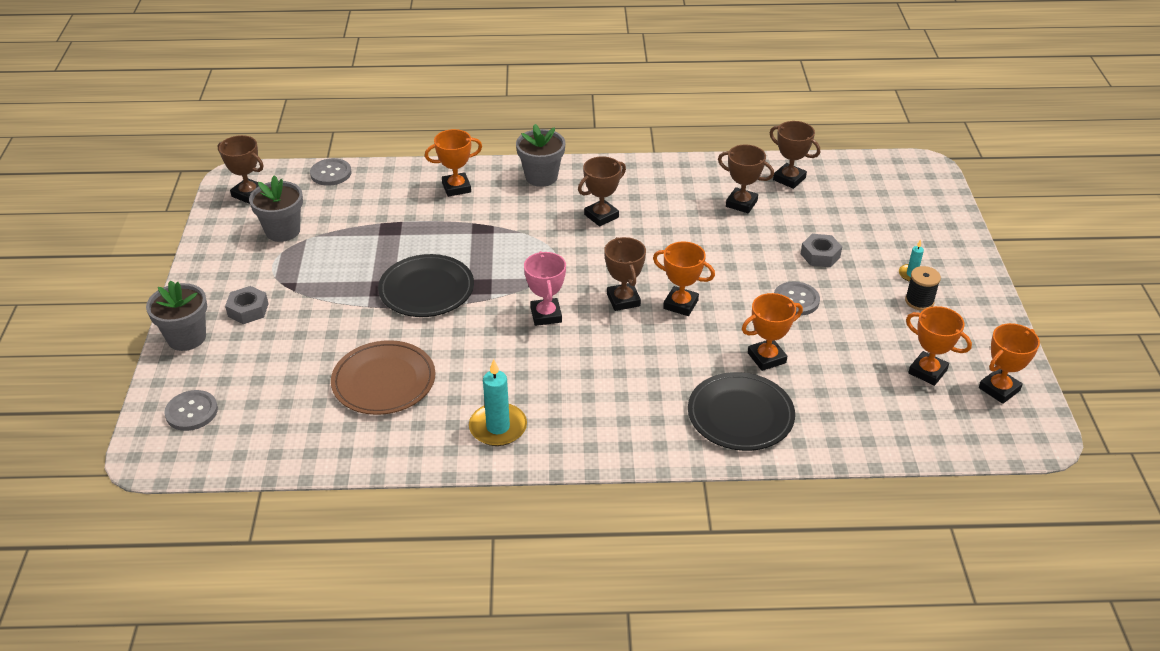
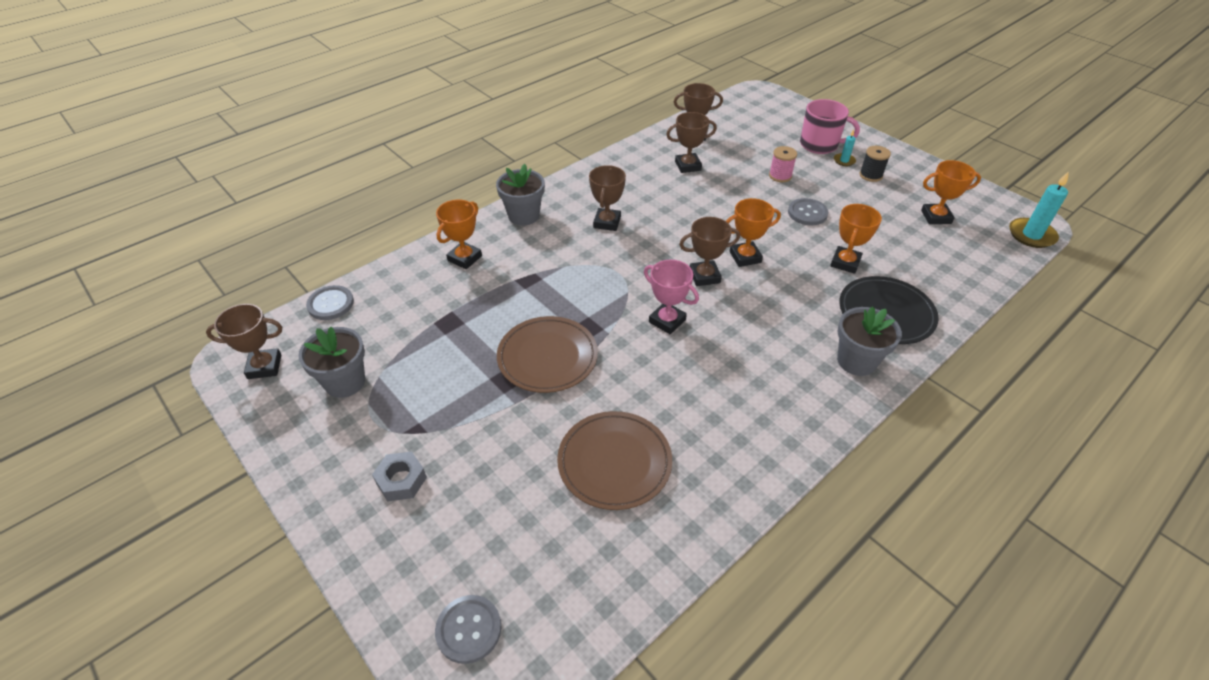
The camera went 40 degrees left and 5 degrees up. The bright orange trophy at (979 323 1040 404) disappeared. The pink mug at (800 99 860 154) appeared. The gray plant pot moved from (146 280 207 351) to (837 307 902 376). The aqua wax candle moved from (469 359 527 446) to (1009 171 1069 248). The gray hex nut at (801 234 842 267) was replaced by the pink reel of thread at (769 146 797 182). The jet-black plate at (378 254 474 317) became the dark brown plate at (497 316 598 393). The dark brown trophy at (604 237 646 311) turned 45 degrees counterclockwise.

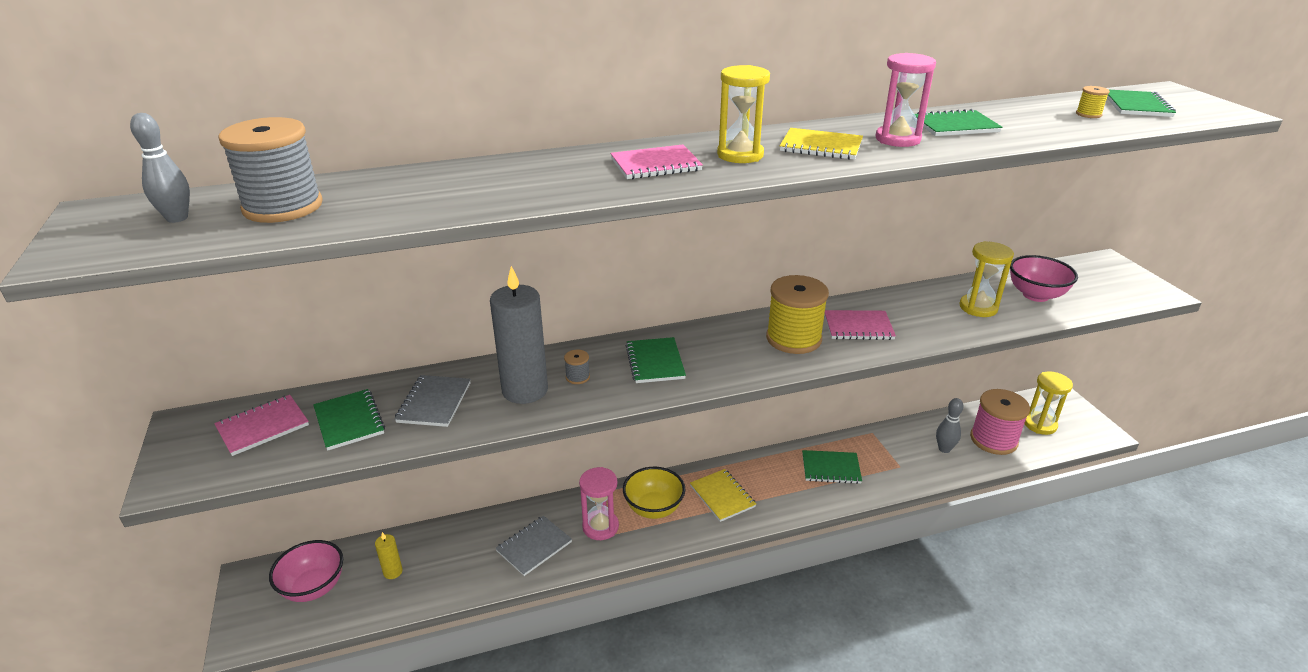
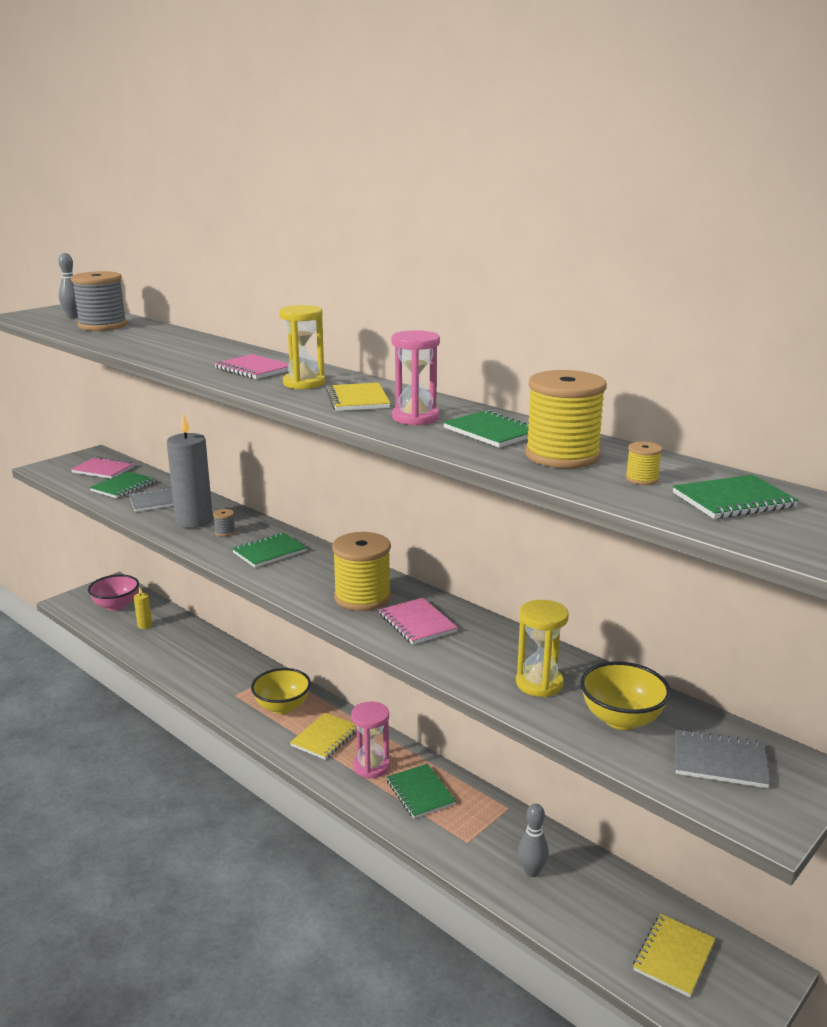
The camera went 60 degrees right and 10 degrees down. The pink reel of thread at (970 389 1030 455) disappeared. The bright yellow reel of thread at (525 370 607 468) appeared. The gray exercise book moved from (495 516 572 576) to (676 729 770 788). The pink hourglass moved from (579 467 619 540) to (351 702 390 779). The bright yellow hourglass at (1024 371 1073 435) was replaced by the bright yellow exercise book at (633 914 716 997). The pink serving bowl at (1010 255 1078 302) became the bright yellow serving bowl at (580 661 671 730).

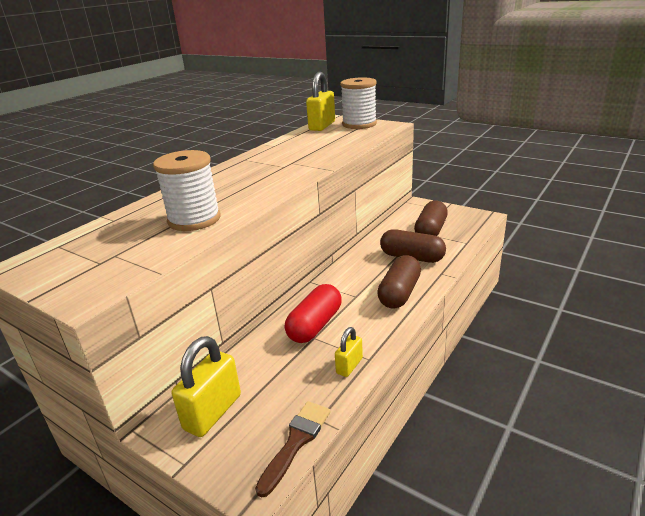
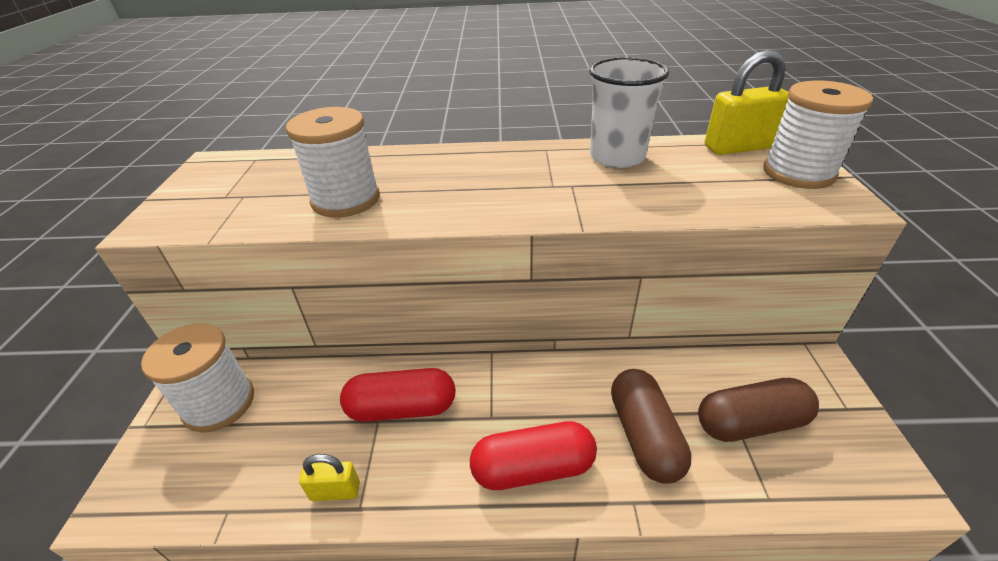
The camera went 55 degrees right and 10 degrees up. The dark brown paintbrush at (255 401 330 498) disappeared. The snow-white cup at (589 57 670 168) appeared. The bright yellow lock at (172 336 241 437) was replaced by the snow-white reel of thread at (141 323 254 433). The dark brown capsule at (377 255 421 309) became the crimson capsule at (470 421 597 490).

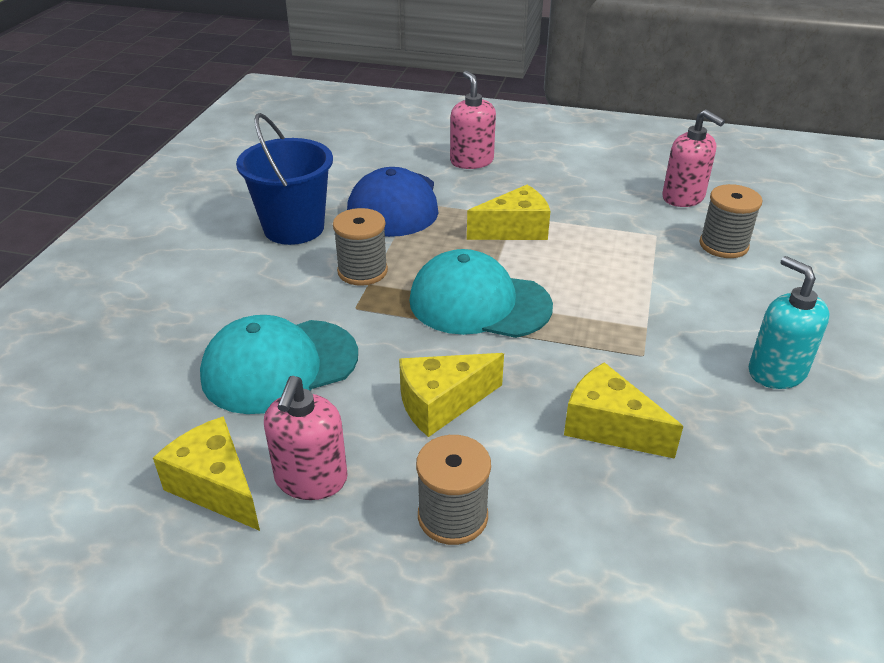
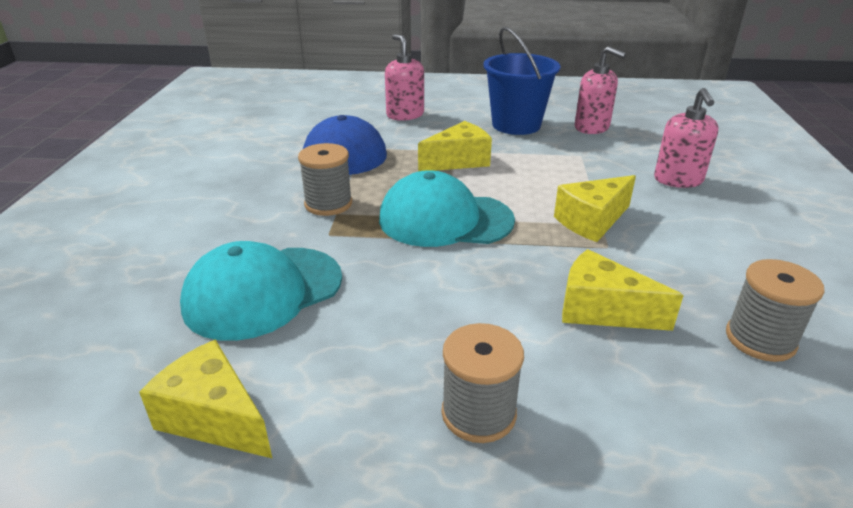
The camera went 10 degrees left and 5 degrees down. The aqua pump bottle at (749 256 829 389) disappeared. The royal blue bucket moved from (236 113 333 245) to (483 27 560 135). The pink pump bottle moved from (264 376 348 500) to (654 88 718 188). The bright yellow cheese moved from (399 353 504 437) to (554 175 636 242). The gray reel of thread moved from (699 184 763 258) to (726 259 825 362).

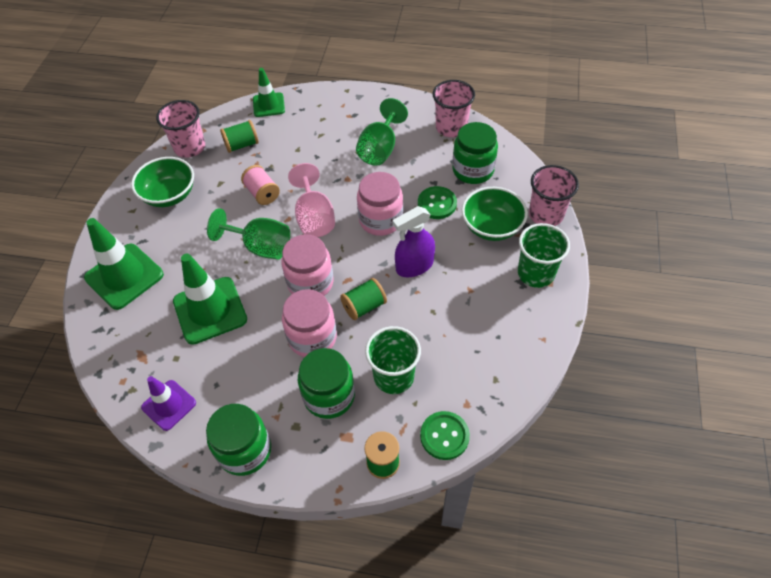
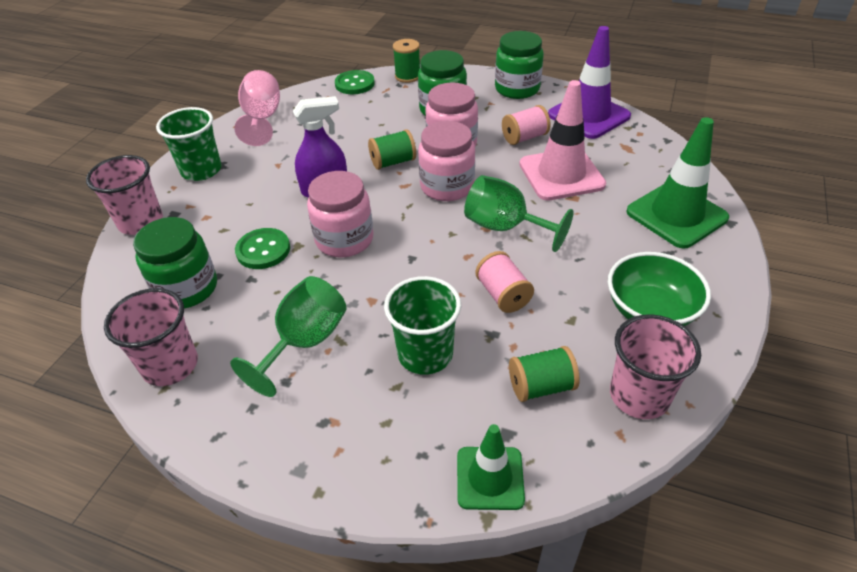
The camera went 170 degrees left and 10 degrees down. The emerald serving bowl at (462 187 528 241) disappeared. The pink reel of thread at (502 105 551 145) appeared. The pink wine glass moved from (288 163 335 237) to (234 70 280 146). The emerald cup moved from (365 326 421 394) to (384 276 461 375). The emerald safety cone at (173 254 247 345) became the pink safety cone at (519 80 606 201). The purple safety cone at (141 376 196 431) changed to 1.64 times the size.

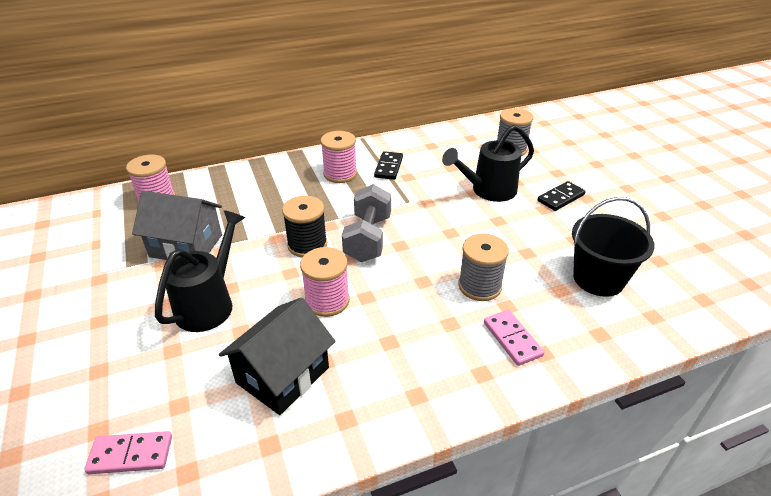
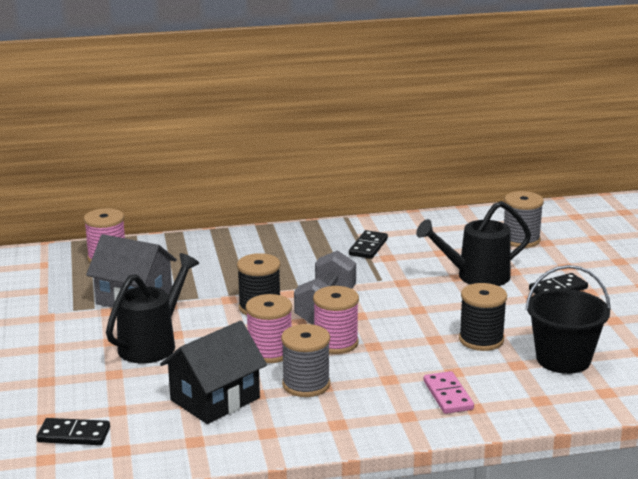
The camera went 10 degrees right and 15 degrees down. The jet-black reel of thread at (459 283 507 351) appeared. The pink reel of thread moved from (321 131 357 183) to (313 286 359 354). The gray reel of thread moved from (458 234 509 301) to (281 324 330 397). The pink domino piece at (84 431 172 474) became the jet-black domino piece at (36 418 110 445).

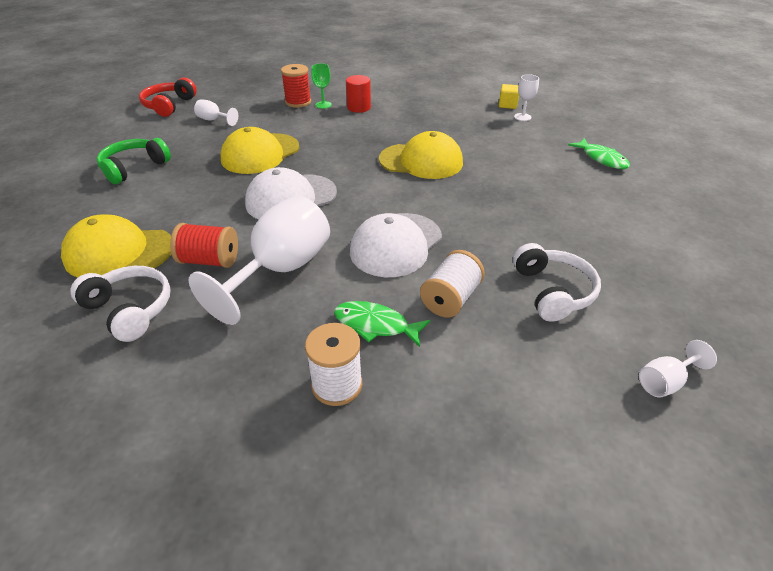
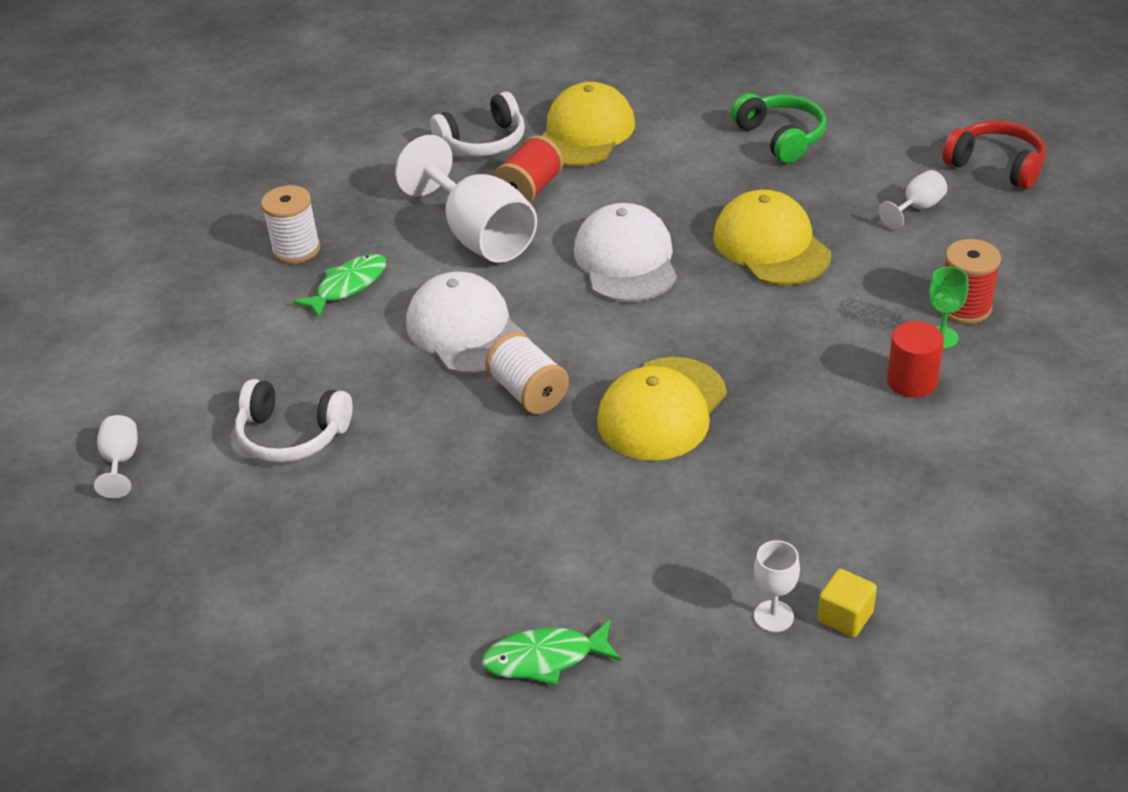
The camera went 115 degrees right and 0 degrees up. The snow-white reel of thread moved from (420 250 485 318) to (485 332 569 414).

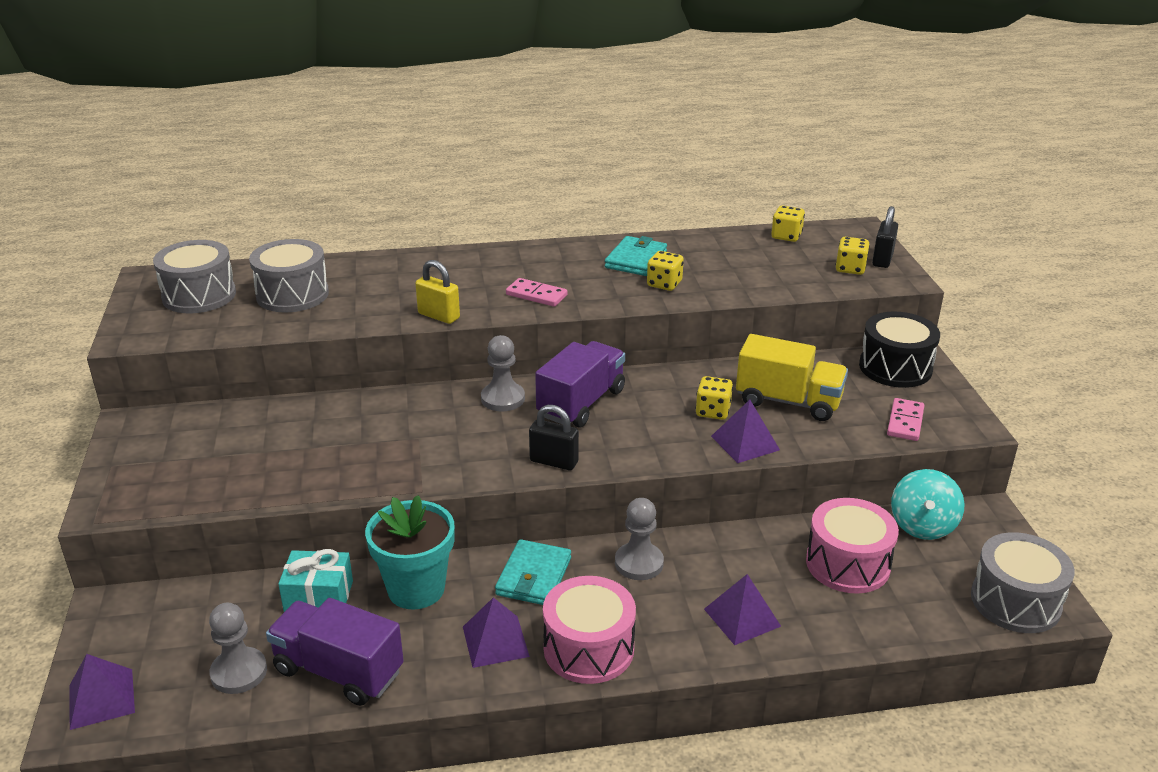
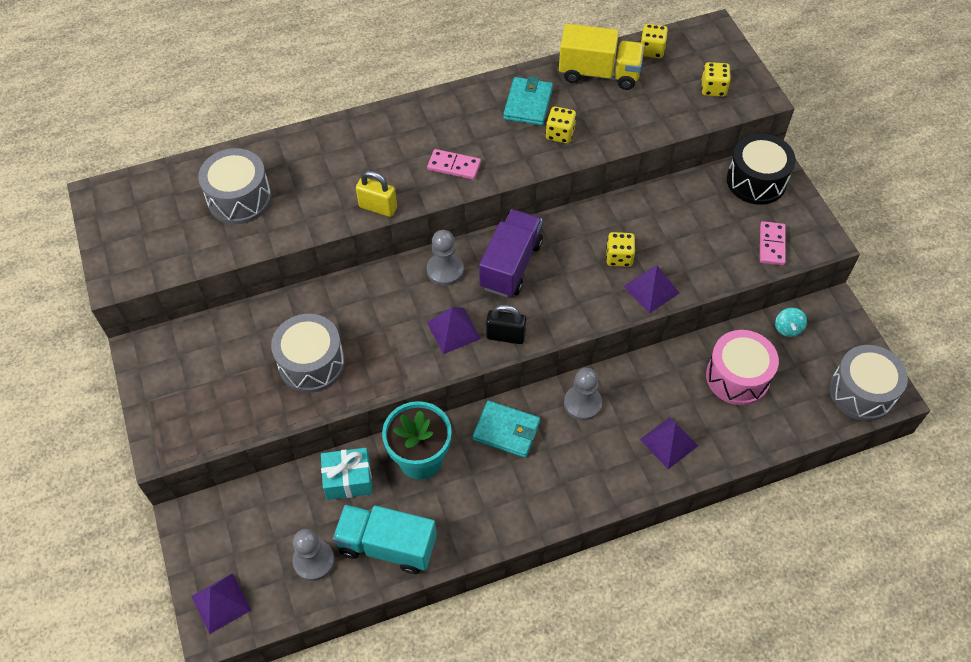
The camera went 10 degrees left and 25 degrees up. The pink drum at (543 576 636 684) disappeared. The jet-black lock at (872 206 898 268) disappeared. The gray drum moved from (153 240 236 313) to (271 314 345 393). The purple pyramid shape moved from (463 597 530 668) to (427 307 481 354). The bright yellow lorry moved from (736 334 848 421) to (559 24 644 90). The purple lorry at (266 598 404 706) became the aqua lorry at (333 505 437 574). The aqua billfold at (495 539 571 605) turned 75 degrees counterclockwise. The aqua spinning top at (891 469 965 540) changed to 0.58 times the size.

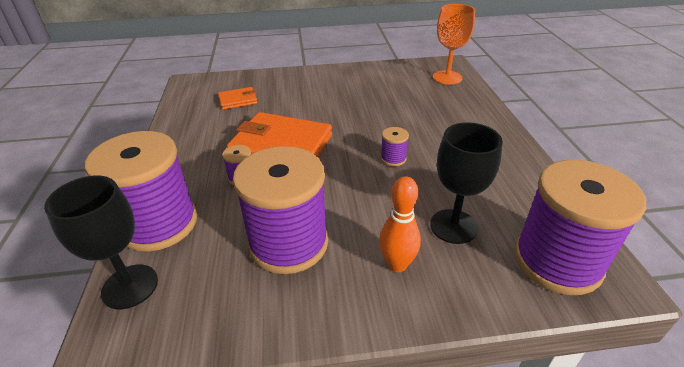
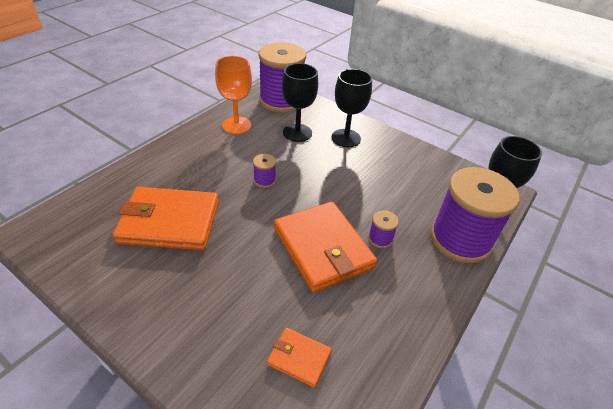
The camera went 140 degrees left and 5 degrees up. The purple reel of thread at (233 146 328 274) disappeared. The bright orange billfold at (113 187 219 250) appeared. The bright orange wine glass moved from (433 4 475 85) to (215 56 252 134). The bright orange bowling pin at (379 176 421 272) was replaced by the jet-black wine glass at (332 69 372 147).

